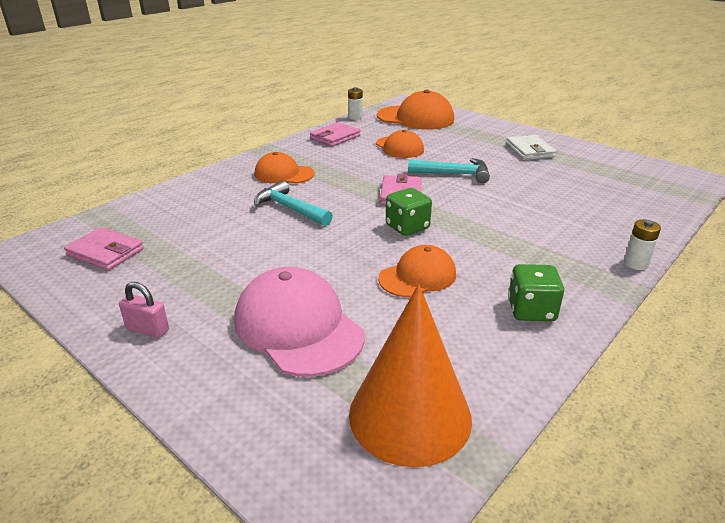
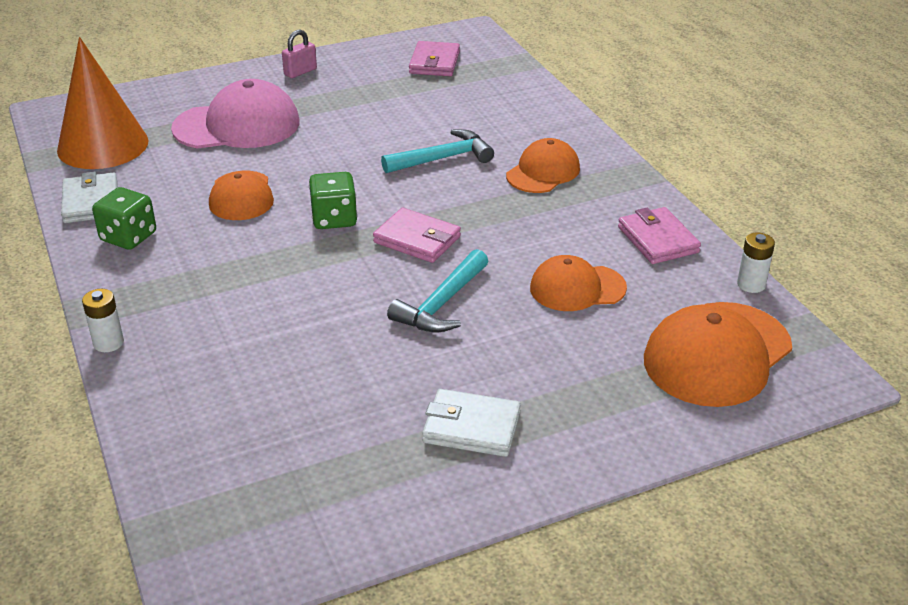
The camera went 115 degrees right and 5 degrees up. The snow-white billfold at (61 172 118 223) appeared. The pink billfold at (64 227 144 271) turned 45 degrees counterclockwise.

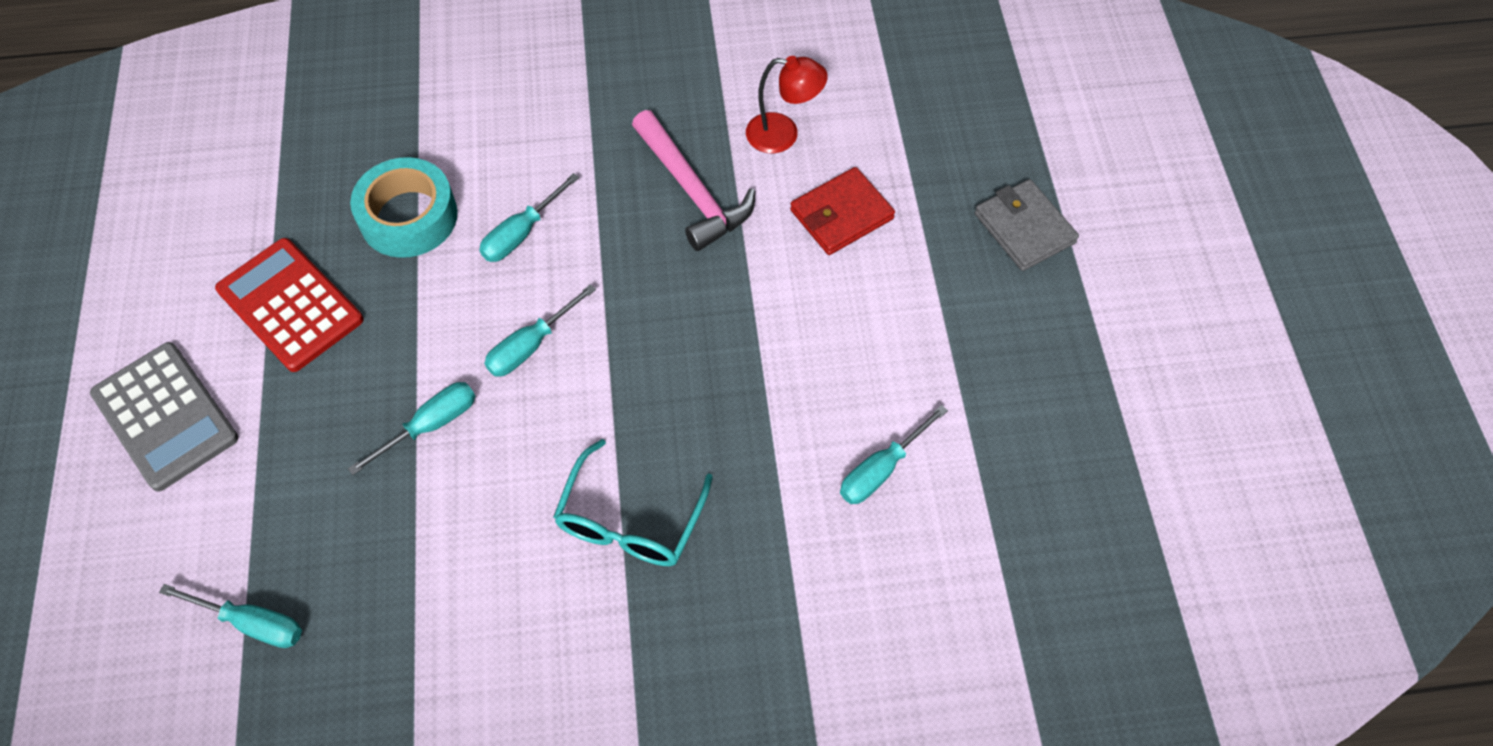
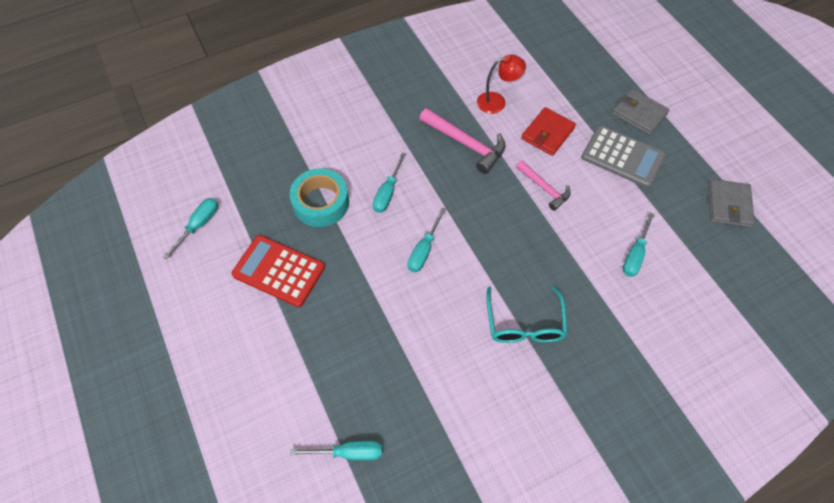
The camera went 20 degrees left and 0 degrees up. The pink carpenter's hammer at (516 160 571 211) appeared. The gray billfold at (708 179 755 227) appeared. The gray pocket calculator moved from (90 342 238 492) to (581 125 666 188). The aqua screwdriver moved from (348 382 476 475) to (163 198 218 260).

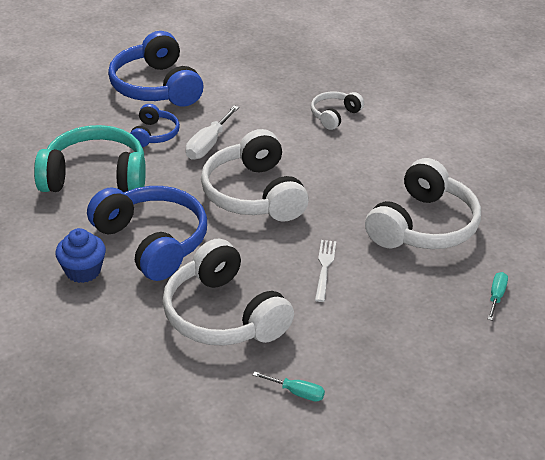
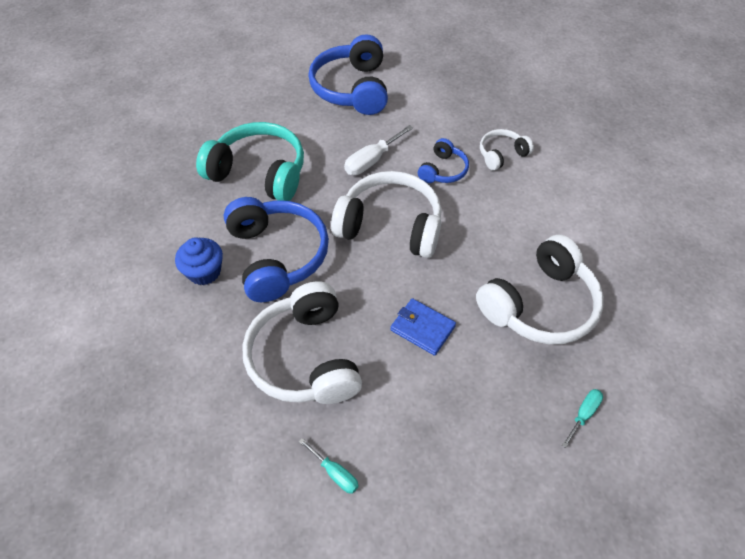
The camera went 20 degrees right and 15 degrees up. The royal blue headphones moved from (130 104 180 147) to (418 138 469 183). The snow-white table fork at (315 240 336 302) was replaced by the royal blue billfold at (390 298 456 356). The snow-white headphones at (201 129 309 222) turned 105 degrees clockwise.

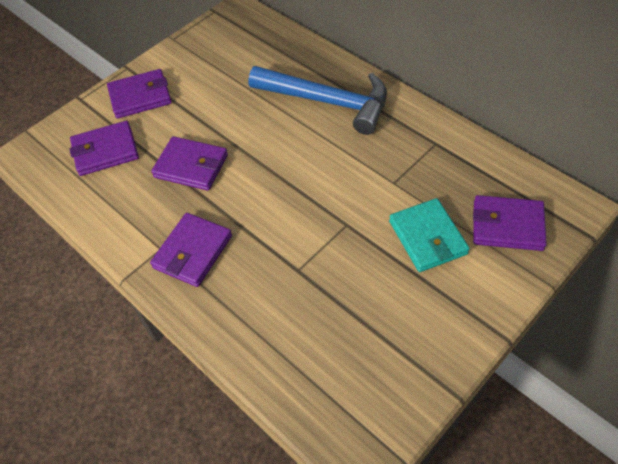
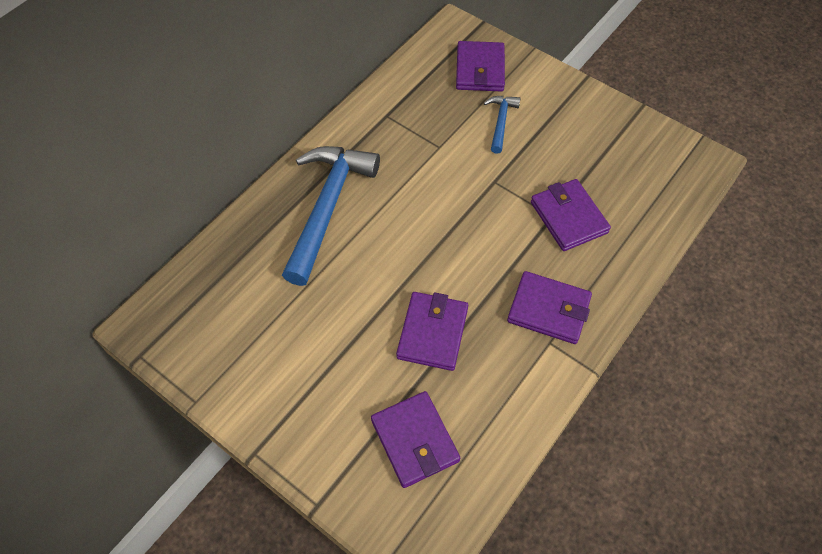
The camera went 100 degrees left and 5 degrees up. The purple billfold moved from (107 69 172 118) to (531 179 611 251). The aqua billfold at (389 198 470 272) was replaced by the royal blue carpenter's hammer at (484 96 520 154).

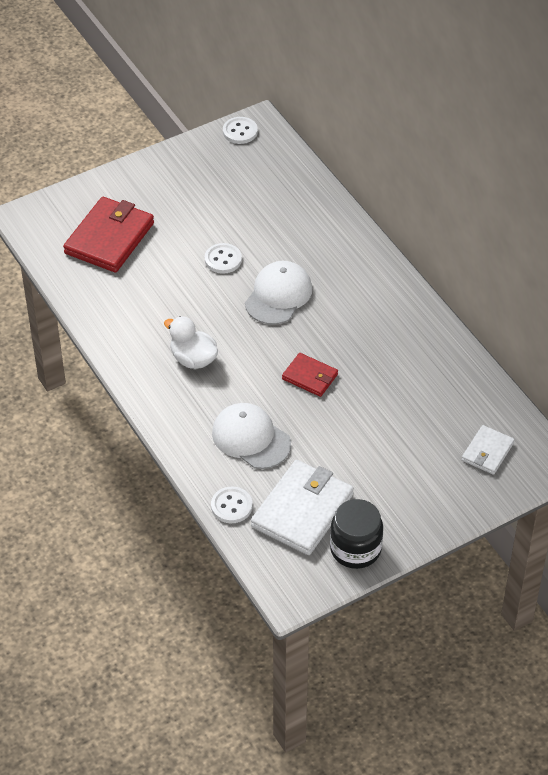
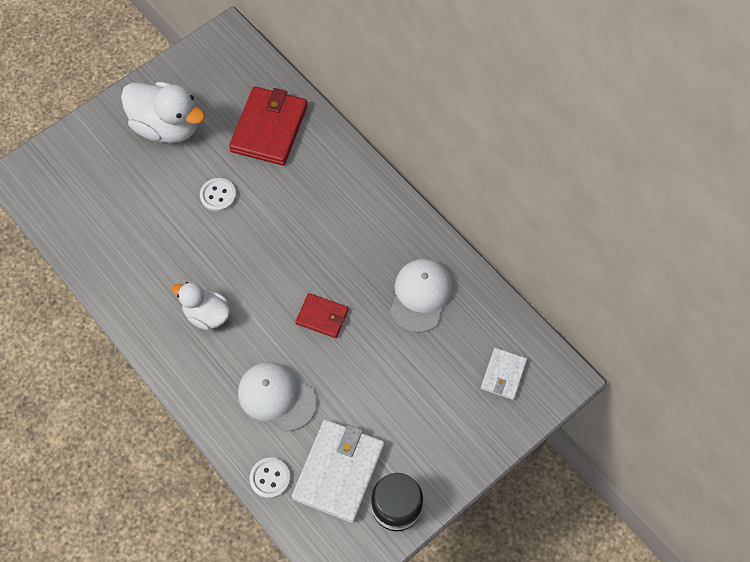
The camera went 10 degrees left and 15 degrees up. The snow-white shirt button at (223 117 258 144) disappeared. The snow-white toy duck at (121 81 205 143) appeared. The crimson billfold moved from (63 197 154 273) to (229 86 308 166). The snow-white cap moved from (245 261 312 325) to (390 259 453 333).

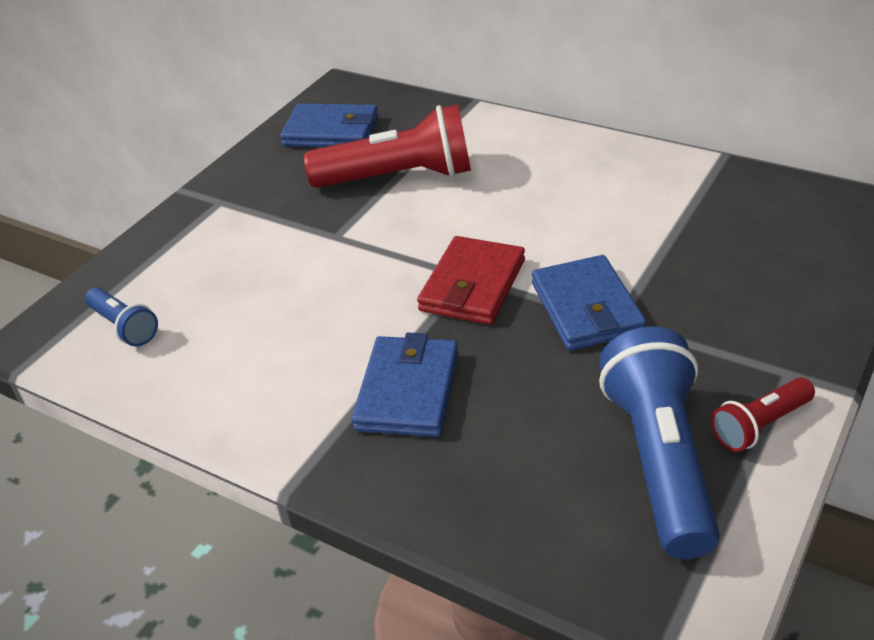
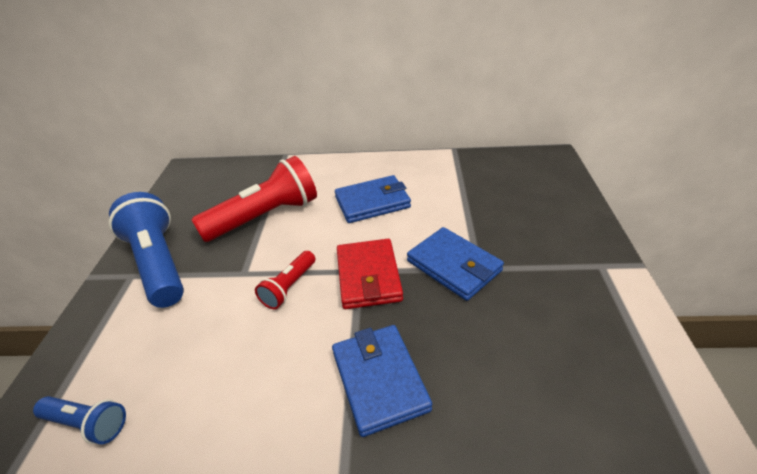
The camera went 30 degrees left and 0 degrees up. The royal blue billfold moved from (280 103 378 147) to (335 175 411 223). The royal blue pocket torch moved from (599 327 720 559) to (109 192 184 308). The crimson pocket torch moved from (711 377 815 452) to (255 251 315 309).

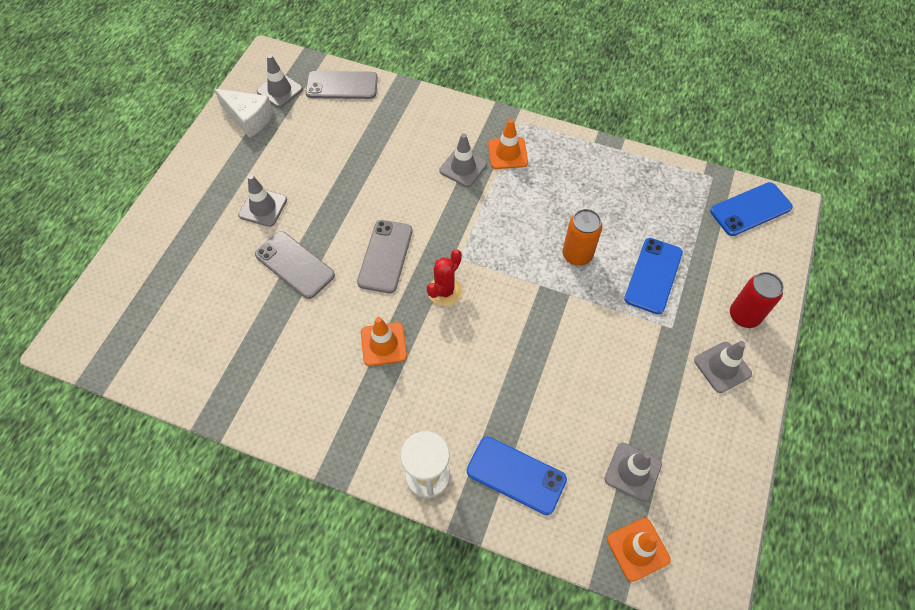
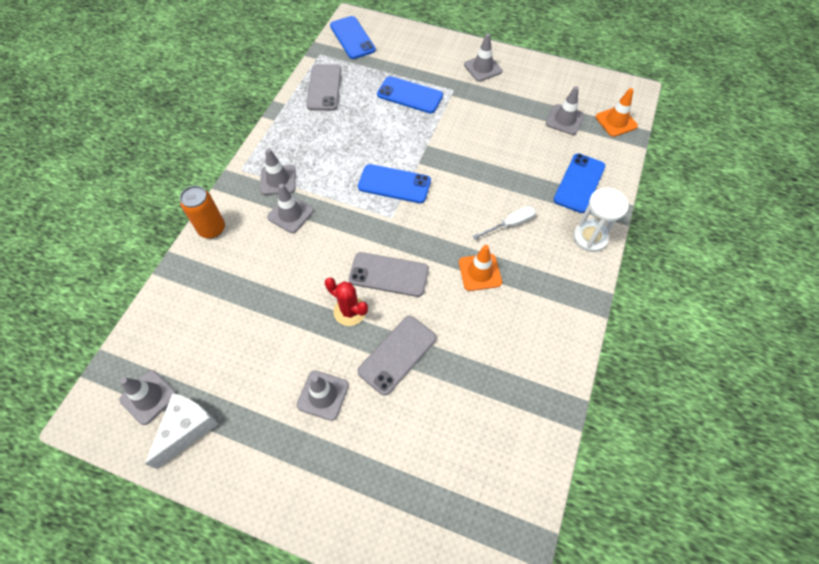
The camera went 90 degrees left and 0 degrees up. The crimson can at (730 272 784 328) disappeared. The royal blue phone at (358 164 431 203) appeared. The snow-white screwdriver at (472 206 536 239) appeared. The gray phone moved from (305 71 378 99) to (306 64 341 111). The crimson prickly plant moved from (427 249 462 306) to (325 277 368 326). The bright orange can moved from (563 209 602 266) to (180 186 225 238). The bright orange safety cone at (488 119 528 169) became the gray safety cone at (260 148 296 195).

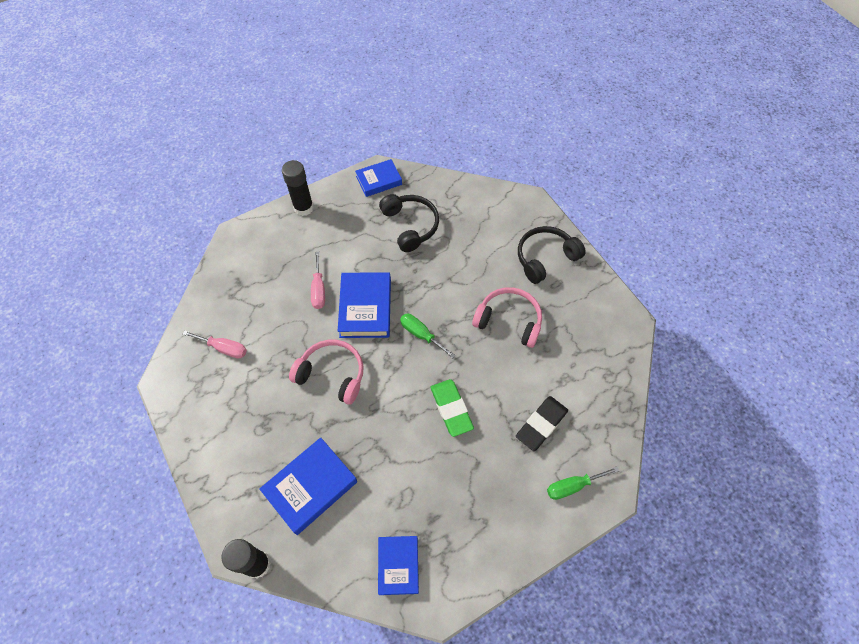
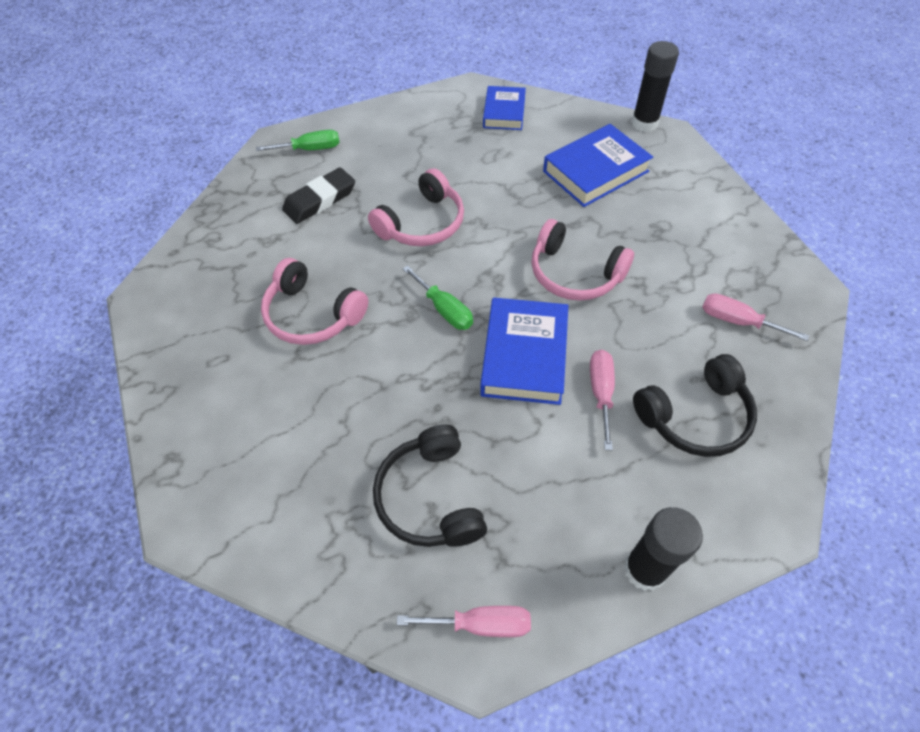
The camera went 170 degrees left and 5 degrees down. The jet-black headphones moved from (518 226 586 284) to (633 354 757 457). The royal blue hardback at (355 159 402 197) was replaced by the pink screwdriver at (397 606 531 637). The emerald pencil eraser at (430 379 474 437) was replaced by the pink headphones at (368 168 464 246).

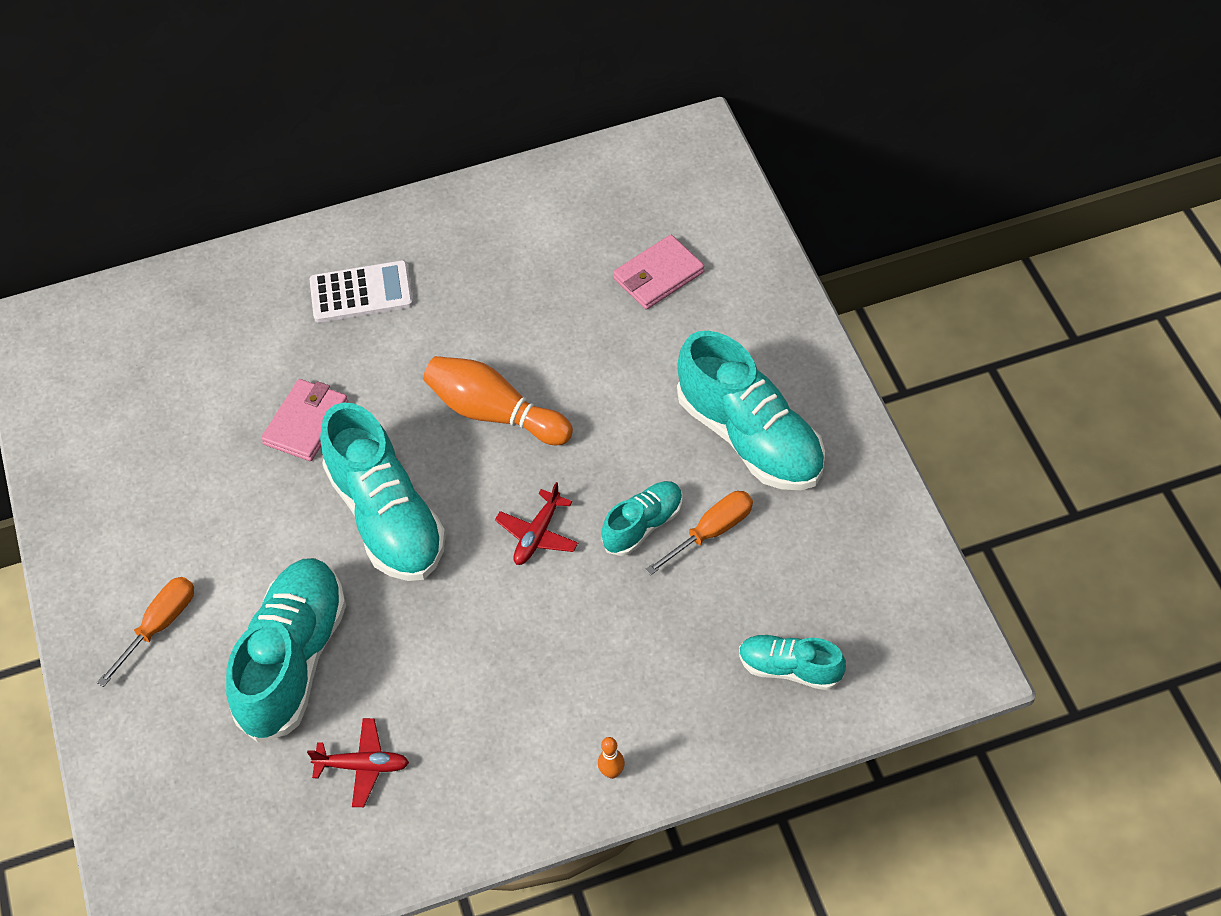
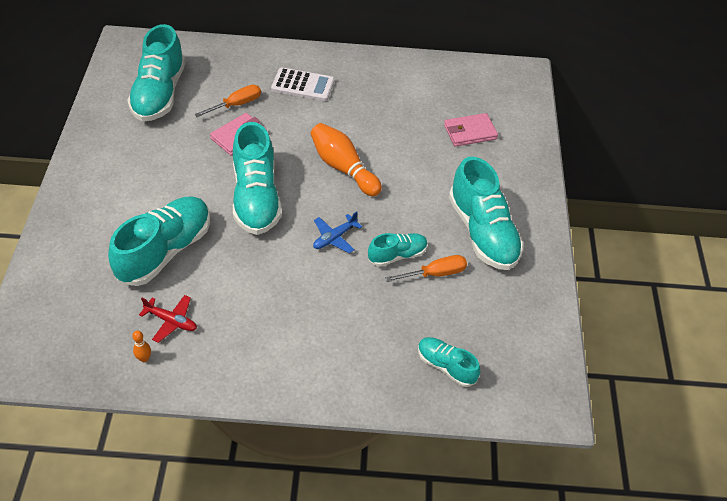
The camera went 15 degrees right and 5 degrees down. The aqua sneaker at (127 24 185 122) appeared. The bright orange screwdriver moved from (97 577 194 687) to (195 85 261 117). The bright orange bowling pin moved from (598 737 625 779) to (132 331 151 362). The crimson aeroplane at (495 482 578 565) became the royal blue aeroplane at (313 211 362 253).

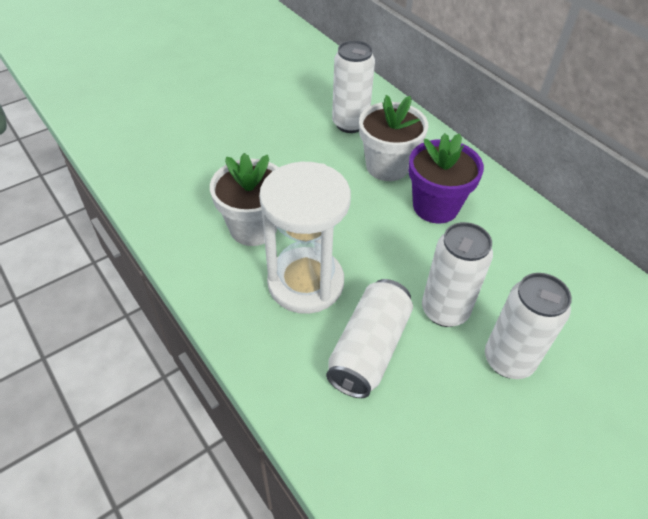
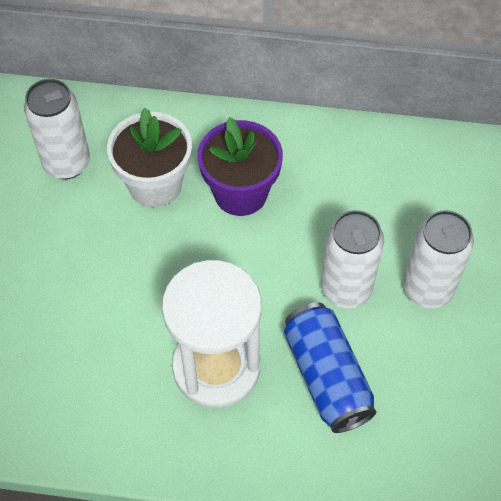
The camera went 45 degrees left and 10 degrees up. The snow-white plant pot at (210 153 279 246) disappeared. The snow-white can at (326 279 413 398) became the royal blue can at (284 302 376 433).

